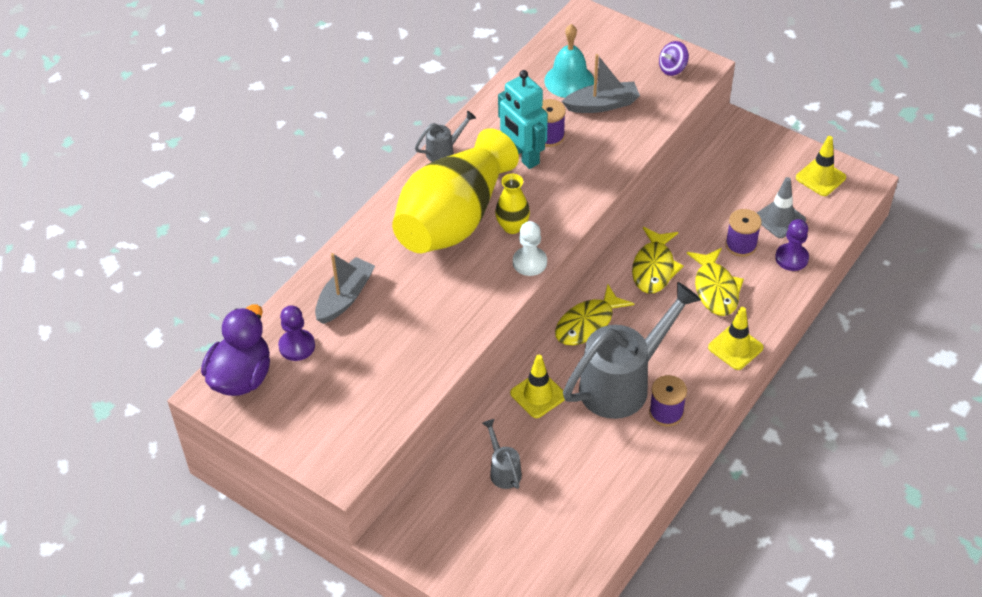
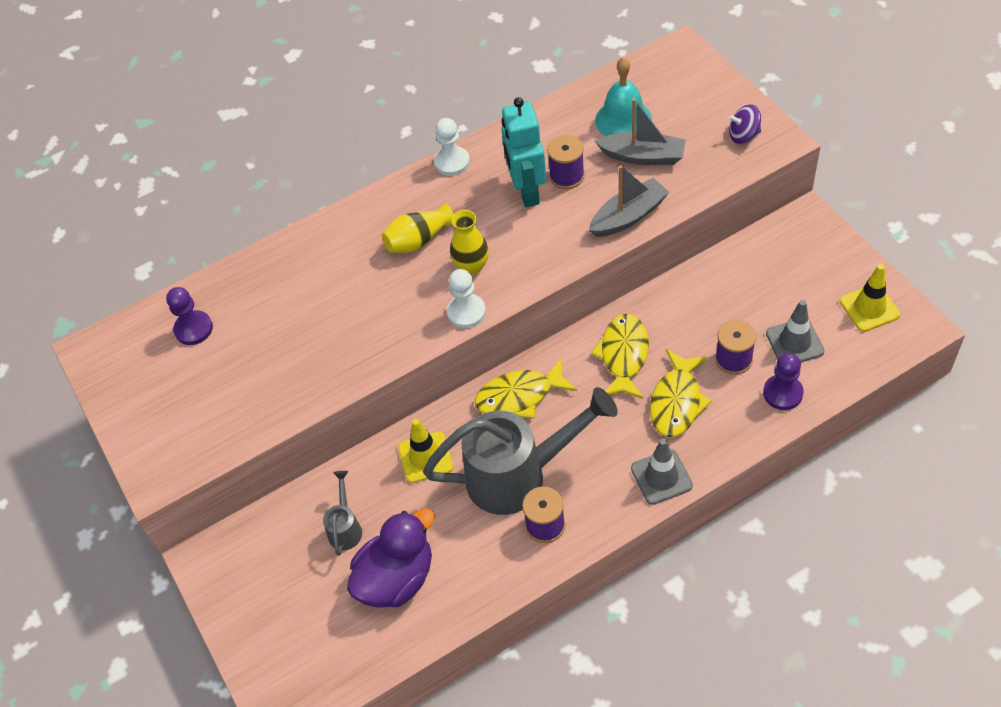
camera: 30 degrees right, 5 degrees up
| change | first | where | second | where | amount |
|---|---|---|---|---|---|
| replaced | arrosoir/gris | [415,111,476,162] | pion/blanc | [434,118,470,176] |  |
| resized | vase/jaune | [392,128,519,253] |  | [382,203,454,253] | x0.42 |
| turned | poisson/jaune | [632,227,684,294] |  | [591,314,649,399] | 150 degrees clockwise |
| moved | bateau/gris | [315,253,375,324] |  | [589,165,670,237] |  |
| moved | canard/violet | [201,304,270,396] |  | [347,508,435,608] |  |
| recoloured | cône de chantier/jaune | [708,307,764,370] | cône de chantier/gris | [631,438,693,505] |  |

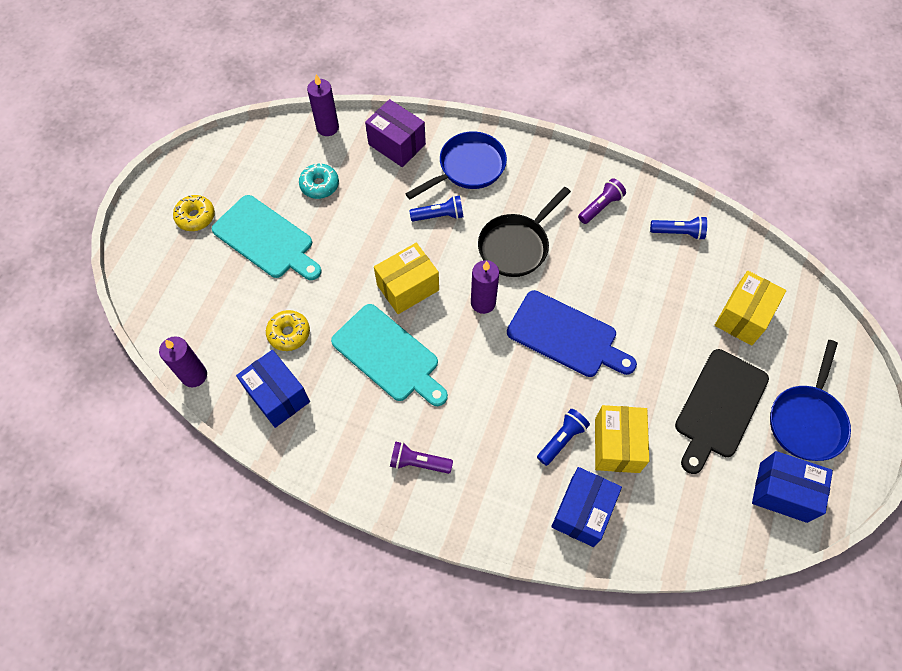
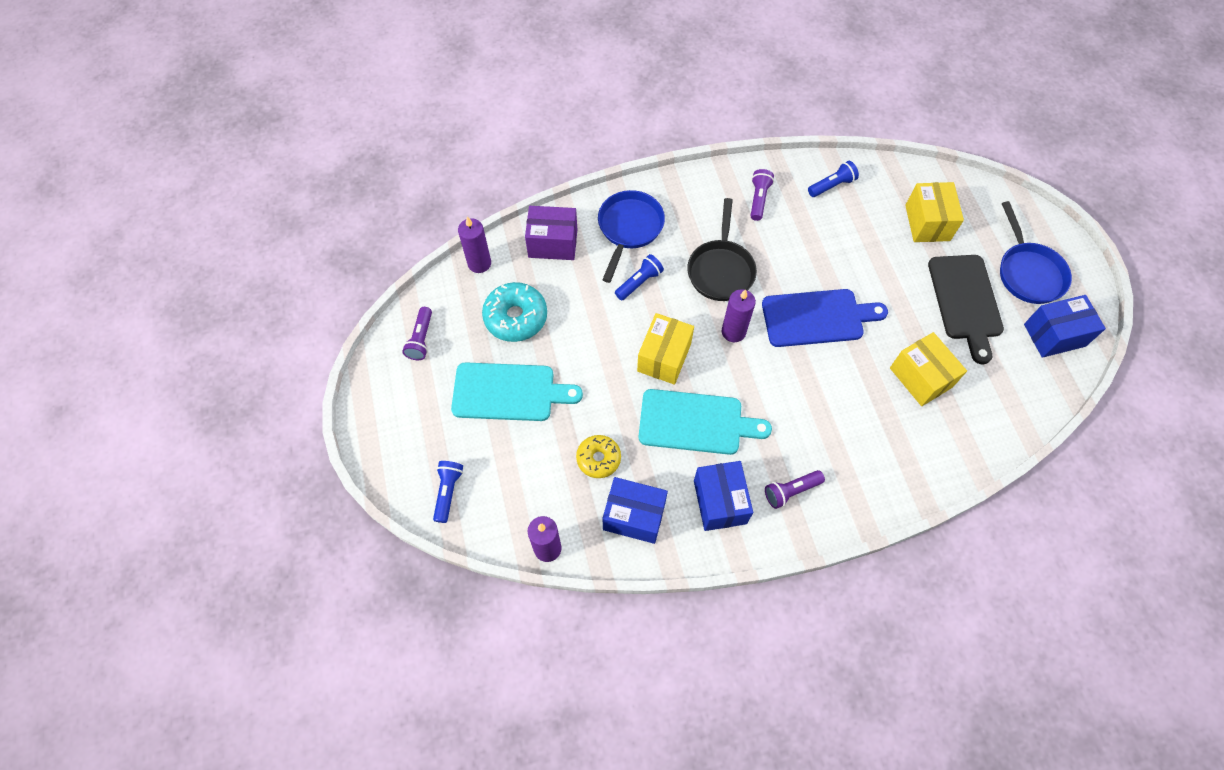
camera: 35 degrees left, 0 degrees up
| change | first | where | second | where | amount |
|---|---|---|---|---|---|
| resized | beignet/turquoise | [299,163,339,199] |  | [482,282,547,342] | x1.56 |
| removed | beignet/jaune | [173,195,215,231] |  |  |  |
| moved | lampe de poche/bleu | [537,409,590,466] |  | [433,461,463,523] |  |
| moved | boîte/bleu | [551,467,622,547] |  | [694,461,753,531] |  |
| added |  |  | lampe de poche/violet | [402,307,432,360] |  |

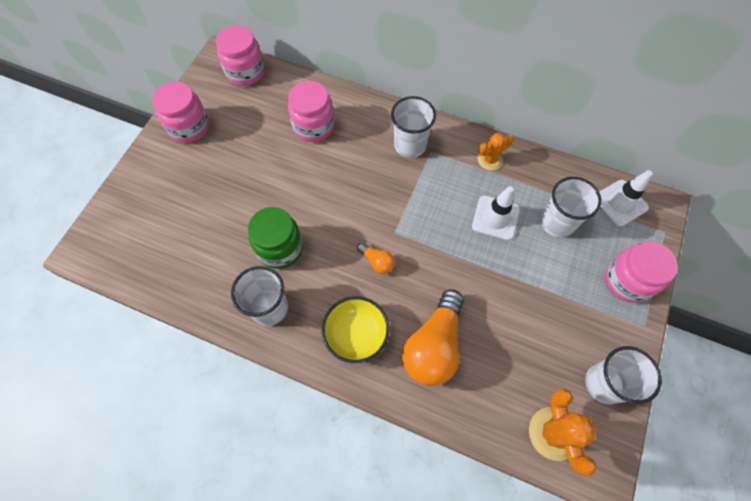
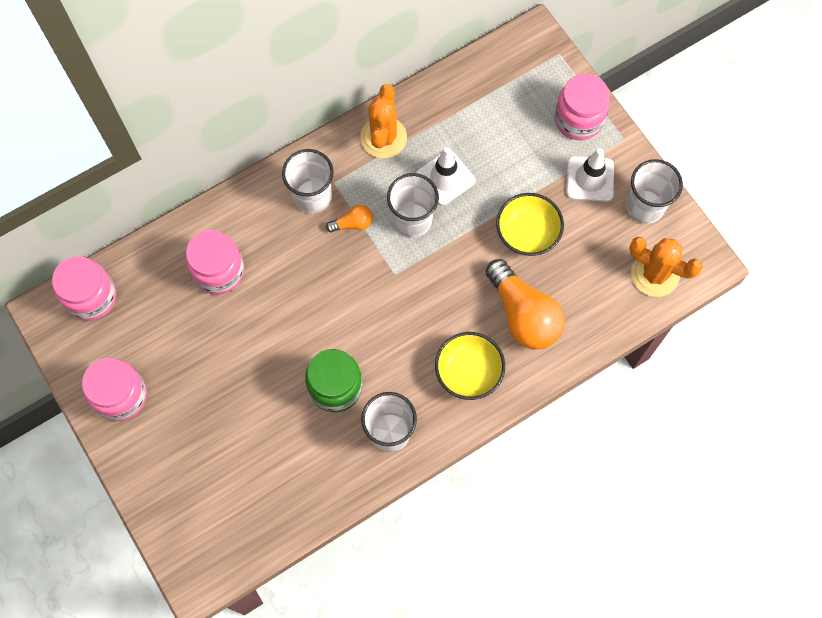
camera: 55 degrees left, 5 degrees up
| change | first | where | second | where | amount |
|---|---|---|---|---|---|
| resized | cactus/orange | [478,133,513,171] |  | [360,84,407,158] | x1.57 |
| moved | cône de chantier/blanc | [599,170,653,227] |  | [567,148,614,202] |  |
| moved | gobelet/blanc | [541,177,602,238] |  | [387,173,439,237] |  |
| moved | ampoule/orange | [357,243,395,274] |  | [326,205,373,233] |  |
| added |  |  | bol/jaune | [496,193,564,256] |  |

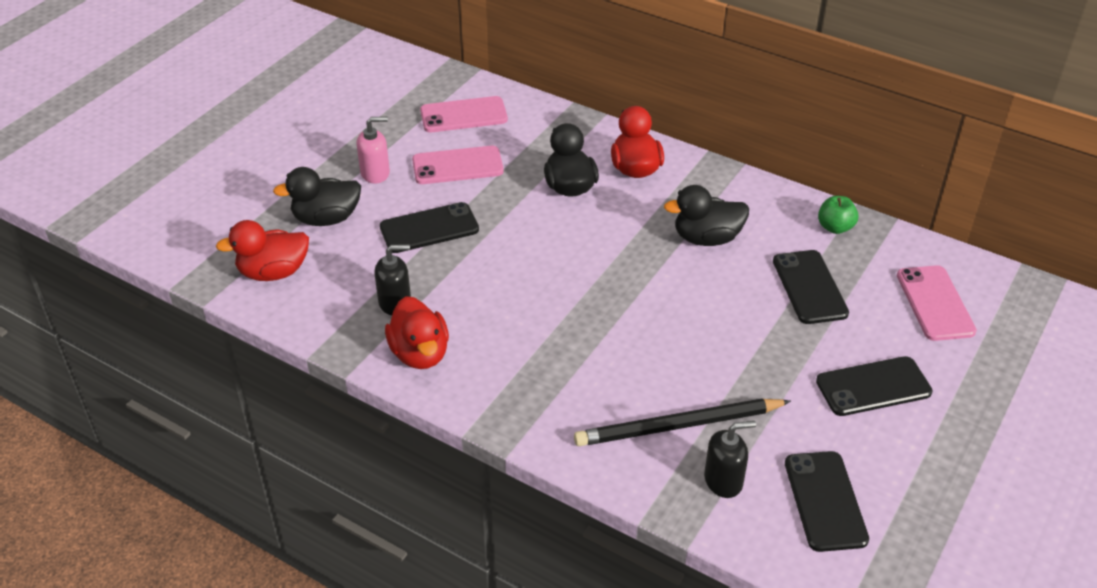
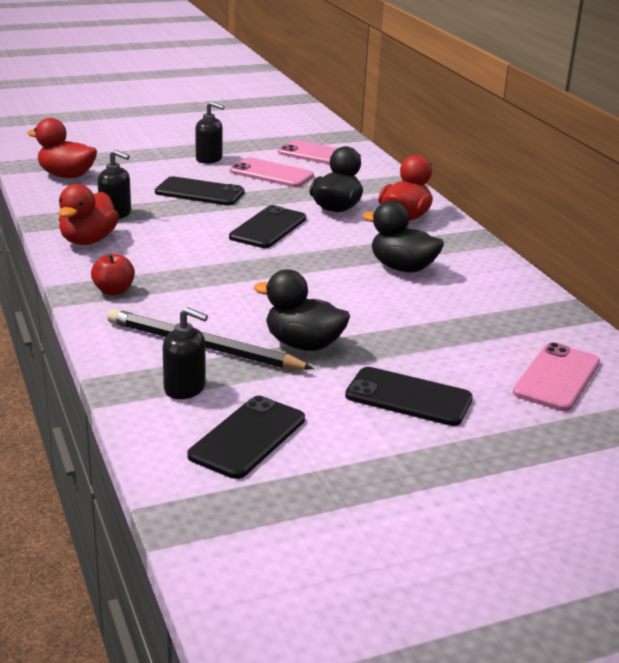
camera: 35 degrees right, 15 degrees down
| change | first | where | second | where | amount |
|---|---|---|---|---|---|
| recoloured | distributeur de savon/rose | [357,116,390,184] | distributeur de savon/noir | [195,102,225,164] |  |
| moved | canard/noir | [273,167,361,226] |  | [254,269,350,351] |  |
| removed | pomme/vert | [818,196,858,234] |  |  |  |
| moved | téléphone/noir | [773,250,849,324] |  | [229,205,306,248] |  |
| added |  |  | pomme/rouge | [91,253,135,295] |  |

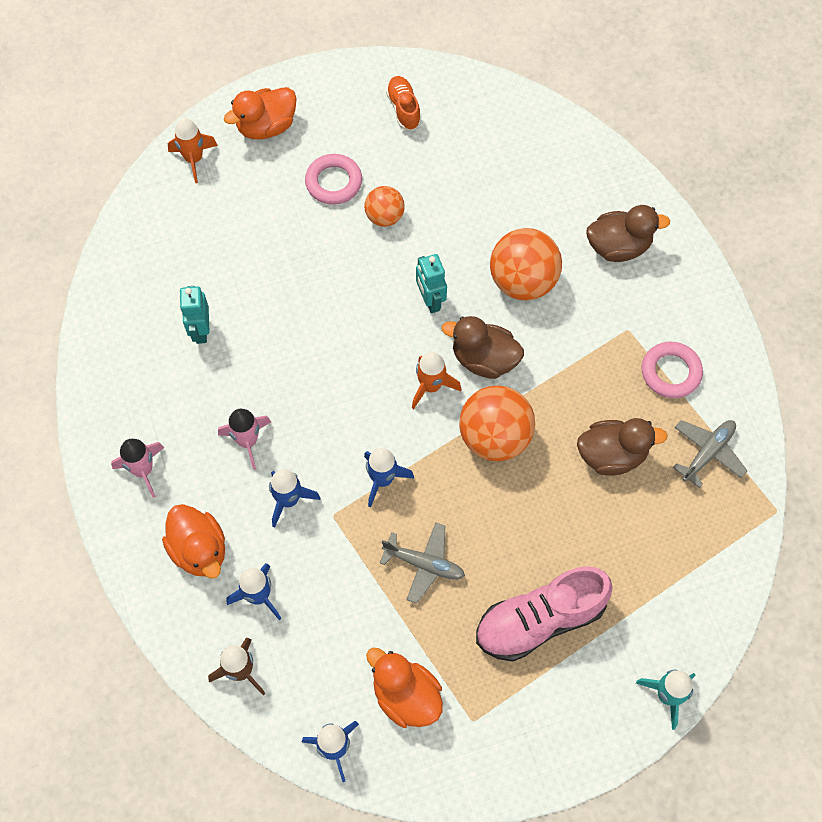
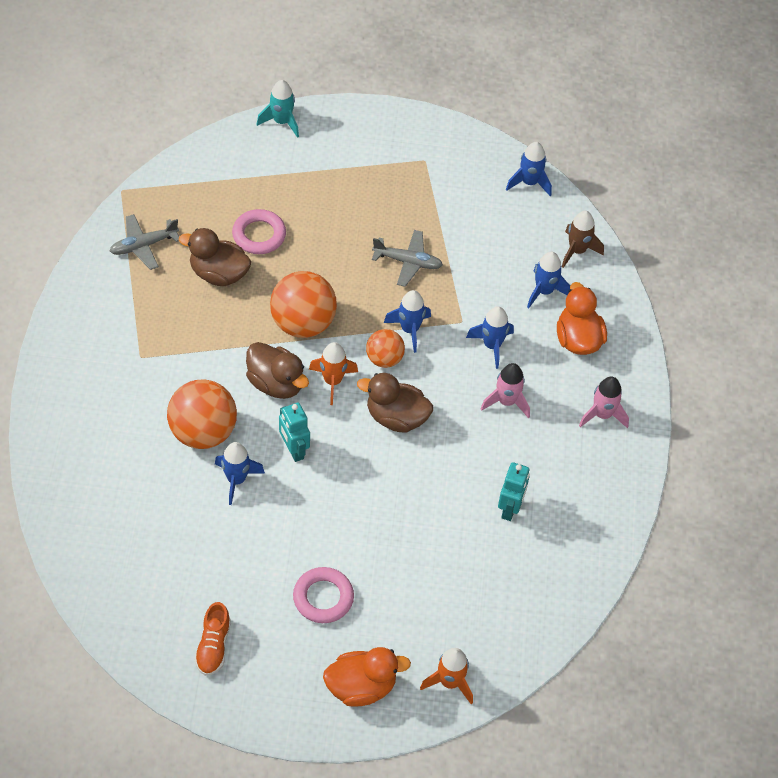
camera: 160 degrees left, 10 degrees down
| change | first | where | second | where | amount |
|---|---|---|---|---|---|
| moved | balle/orange | [364,186,405,227] |  | [366,329,405,368] |  |
| moved | canard/marron | [586,205,670,262] |  | [357,373,433,433] |  |
| turned | robot/turquoise | [416,254,447,313] |  | [279,403,310,462] | 150 degrees clockwise |
| moved | anneau/rose | [642,342,703,398] |  | [232,209,286,254] |  |
| turned | avion/gris | [380,522,465,604] |  | [372,230,443,287] | 150 degrees clockwise |
| removed | chaussure/rose | [476,566,613,662] |  |  |  |
| removed | canard/orange | [366,648,443,728] |  |  |  |
| added |  |  | fusée/bleu | [215,442,265,505] |  |

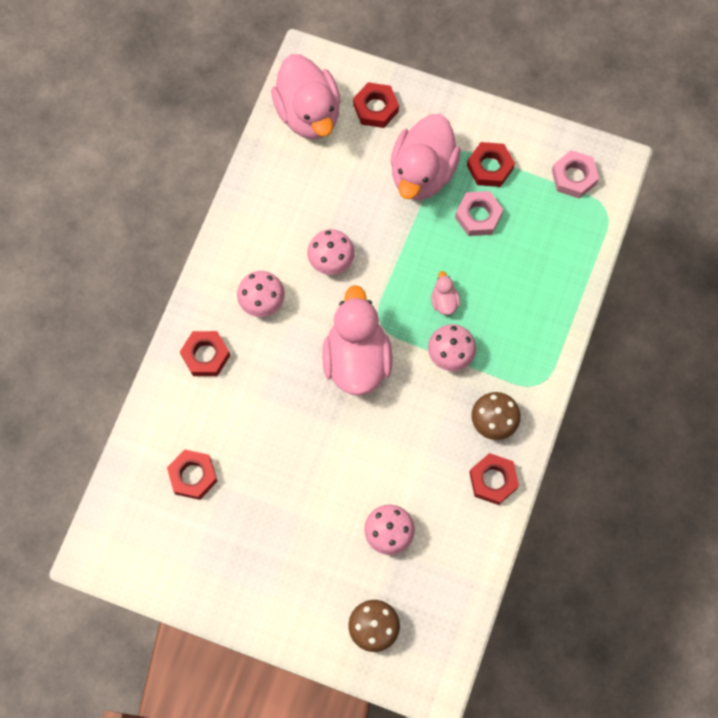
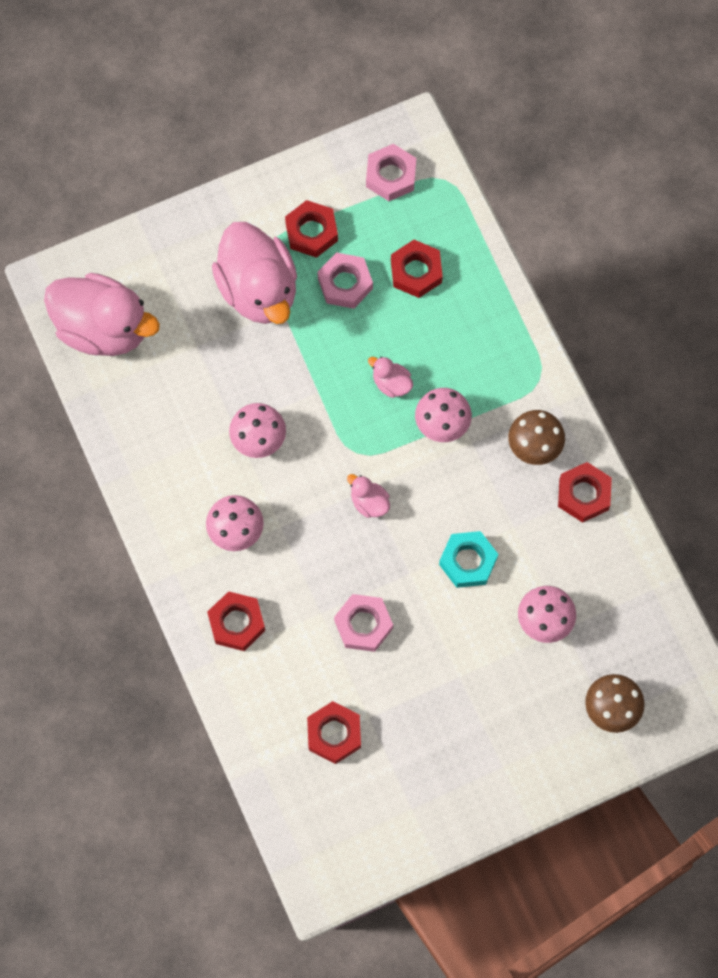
camera: 45 degrees left, 0 degrees up
| change | first | where | second | where | amount |
|---|---|---|---|---|---|
| moved | écrou/rouge | [353,82,399,128] |  | [391,240,443,298] |  |
| resized | canard/rose | [322,285,392,395] |  | [347,474,390,518] | x0.42 |
| added |  |  | écrou/turquoise | [439,531,498,588] |  |
| added |  |  | écrou/rose | [334,594,393,652] |  |

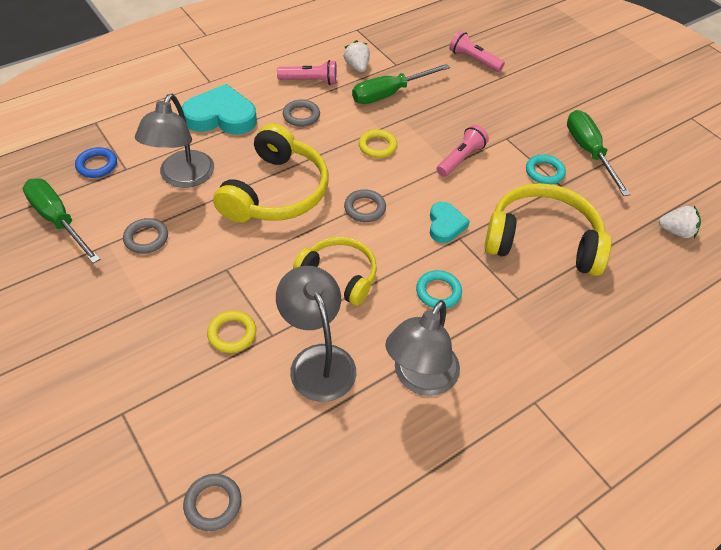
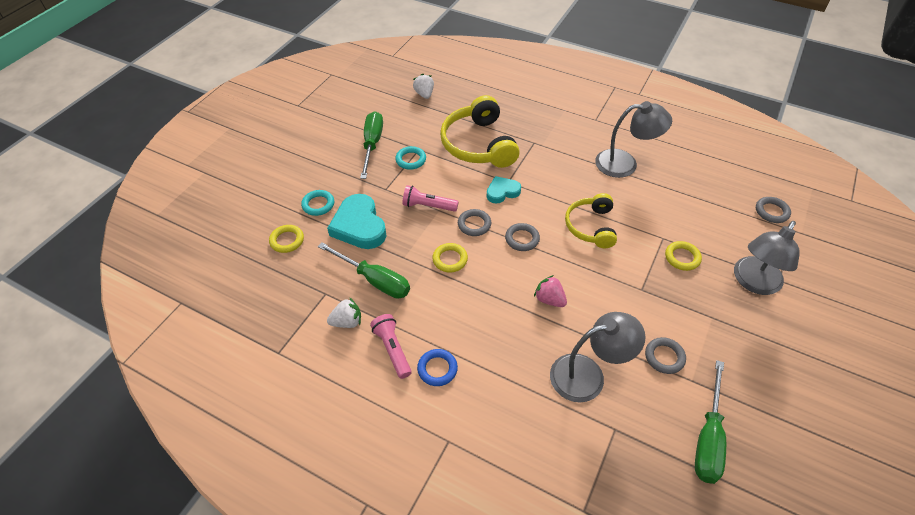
camera: 115 degrees left, 0 degrees up
| change | first | where | second | where | amount |
|---|---|---|---|---|---|
| replaced | lampe de poche/rose | [449,31,505,72] | anneau/jaune | [269,225,304,253] |  |
| turned | fraise/blanc | [343,40,370,72] |  | [327,297,361,328] | 150 degrees counterclockwise |
| moved | cœur/turquoise | [182,84,257,135] |  | [327,194,387,249] |  |
| moved | anneau/gris | [283,99,320,127] |  | [458,209,491,236] |  |
| turned | tournevis/vert | [567,110,631,196] |  | [360,111,383,179] | 135 degrees clockwise |
| replaced | casque audio/jaune | [213,123,328,223] | fraise/rose | [534,275,567,307] |  |
| moved | anneau/bleu | [75,147,117,178] |  | [417,349,458,386] |  |
| moved | lampe/gris | [276,266,356,402] |  | [734,221,800,295] |  |
| moved | anneau/turquoise | [416,270,462,309] |  | [301,190,334,216] |  |

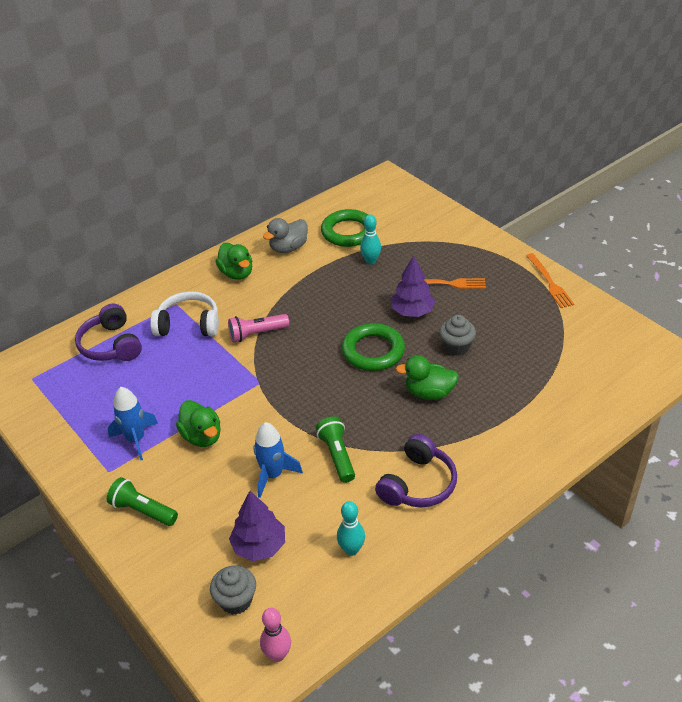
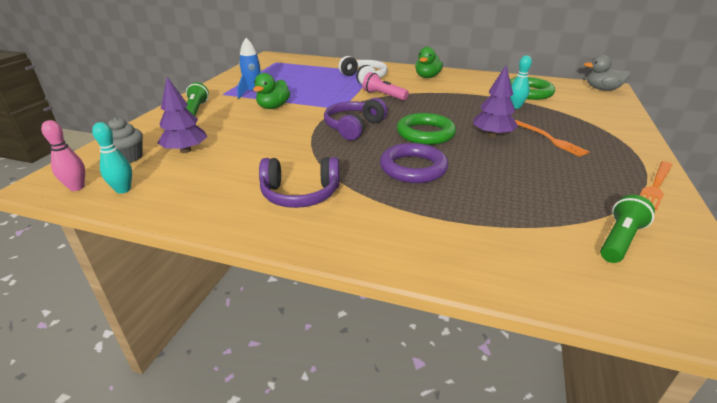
camera: 55 degrees right, 10 degrees down
| change | first | where | second | where | amount |
|---|---|---|---|---|---|
| moved | canard/gris | [263,218,308,253] |  | [584,55,631,91] |  |
| moved | casque audio/violet | [75,304,142,361] |  | [324,98,388,141] |  |
| removed | muffin/gris | [439,315,476,356] |  |  |  |
| replaced | canard/vert | [396,355,459,400] | anneau/violet | [380,143,449,183] |  |
| moved | lampe de poche/vert | [316,416,355,483] |  | [600,195,655,263] |  |
| removed | fusée/bleu | [253,422,303,498] |  |  |  |
| moved | quille/turquoise | [337,501,365,556] |  | [92,122,132,194] |  |

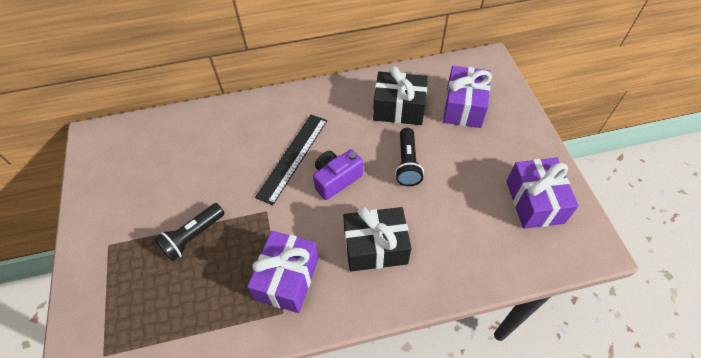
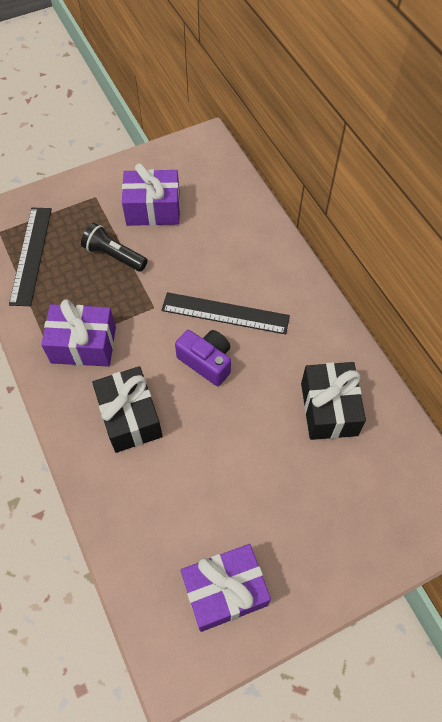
camera: 75 degrees right, 5 degrees up
| change | first | where | second | where | amount |
|---|---|---|---|---|---|
| moved | cadeau/violet | [443,66,492,128] |  | [122,163,180,226] |  |
| removed | lampe de poche/noir | [395,128,424,186] |  |  |  |
| added |  |  | règle/noir | [9,208,52,306] |  |

